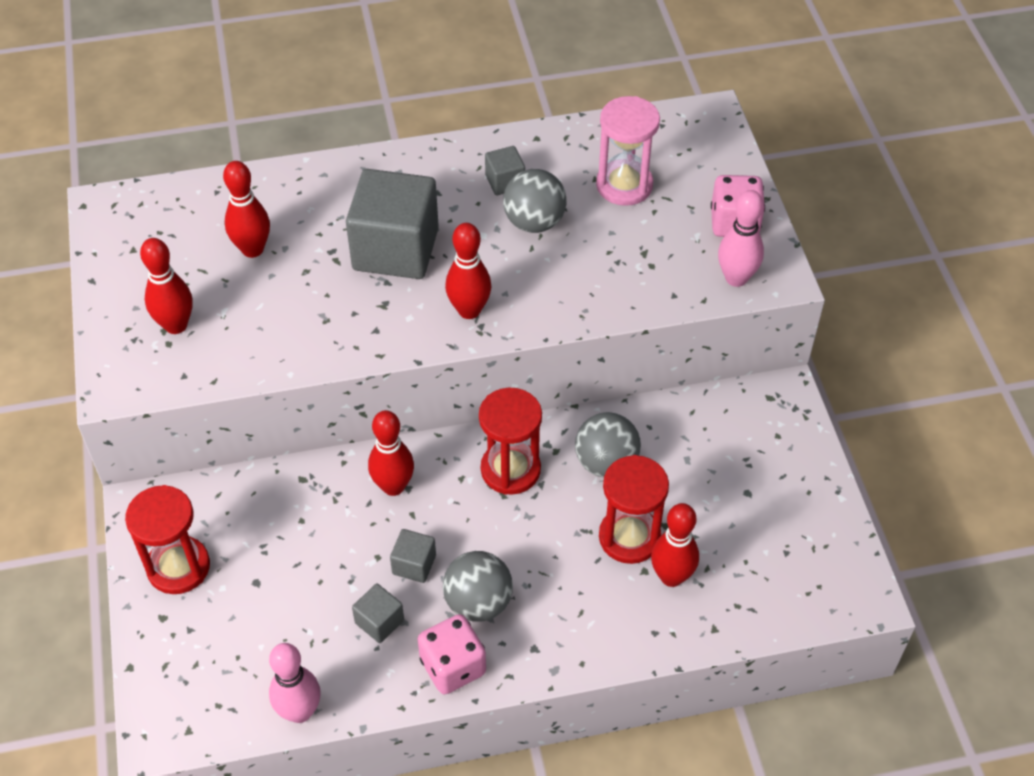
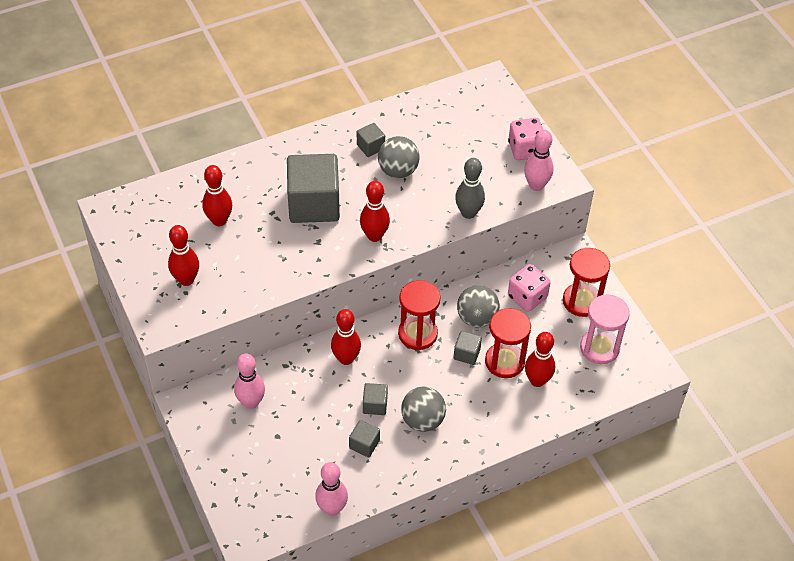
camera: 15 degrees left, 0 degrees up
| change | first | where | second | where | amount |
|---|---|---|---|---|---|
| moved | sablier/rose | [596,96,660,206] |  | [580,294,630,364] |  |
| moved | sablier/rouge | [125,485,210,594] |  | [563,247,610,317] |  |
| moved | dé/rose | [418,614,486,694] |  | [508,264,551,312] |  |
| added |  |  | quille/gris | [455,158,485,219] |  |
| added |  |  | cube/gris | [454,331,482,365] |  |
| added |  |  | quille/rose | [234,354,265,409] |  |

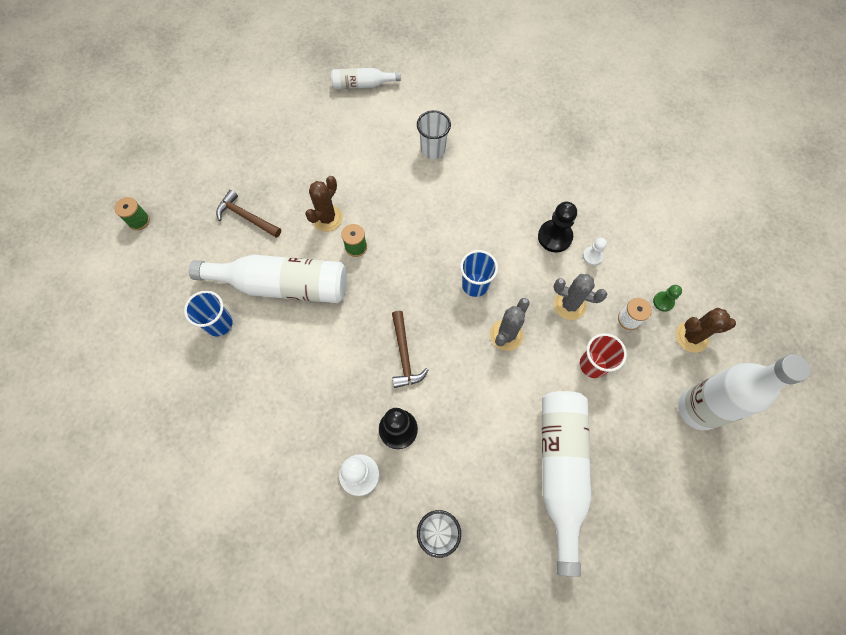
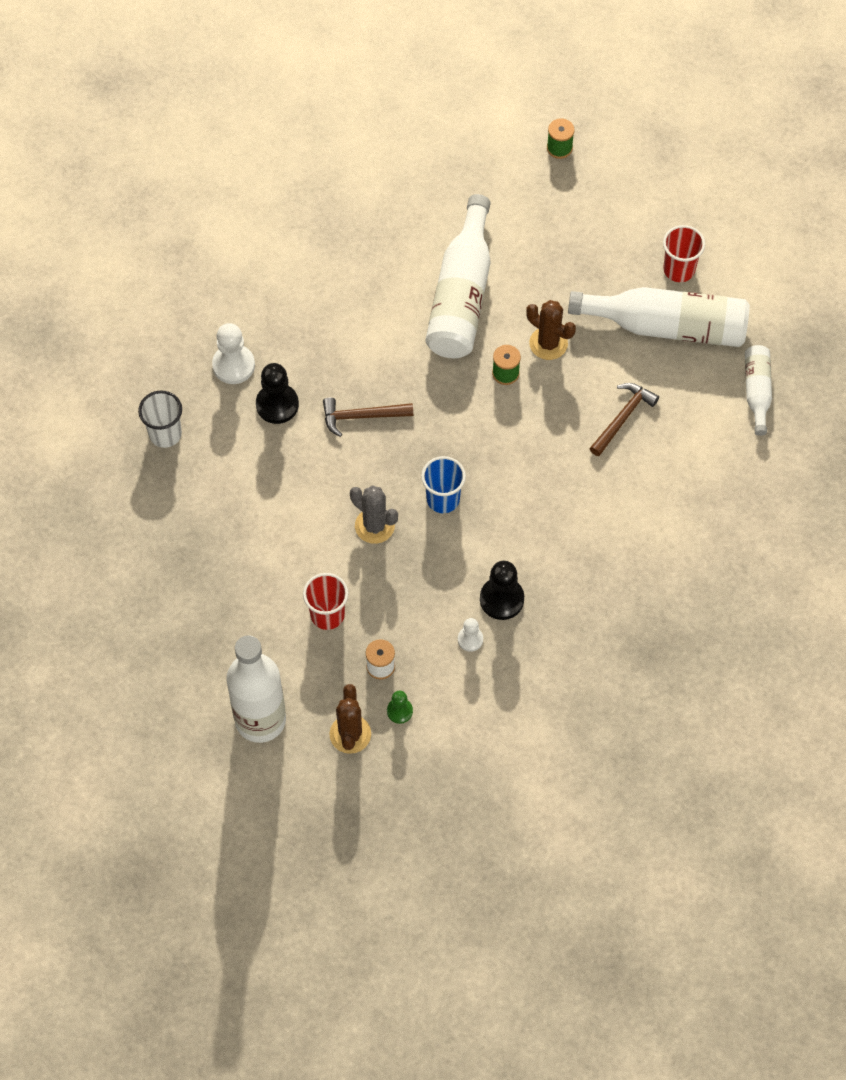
camera: 95 degrees right, 5 degrees down
| change | first | where | second | where | amount |
|---|---|---|---|---|---|
| removed | gobelet/blanc | [417,110,451,159] |  |  |  |
| moved | marteau/marron | [216,190,281,238] |  | [589,383,659,456] |  |
| removed | cactus/gris | [554,274,607,320] |  |  |  |
| removed | gobelet/bleu | [184,291,233,337] |  |  |  |
| moved | bouteille/blanc | [542,391,591,577] |  | [568,287,750,347] |  |
| added |  |  | gobelet/rouge | [663,225,705,282] |  |

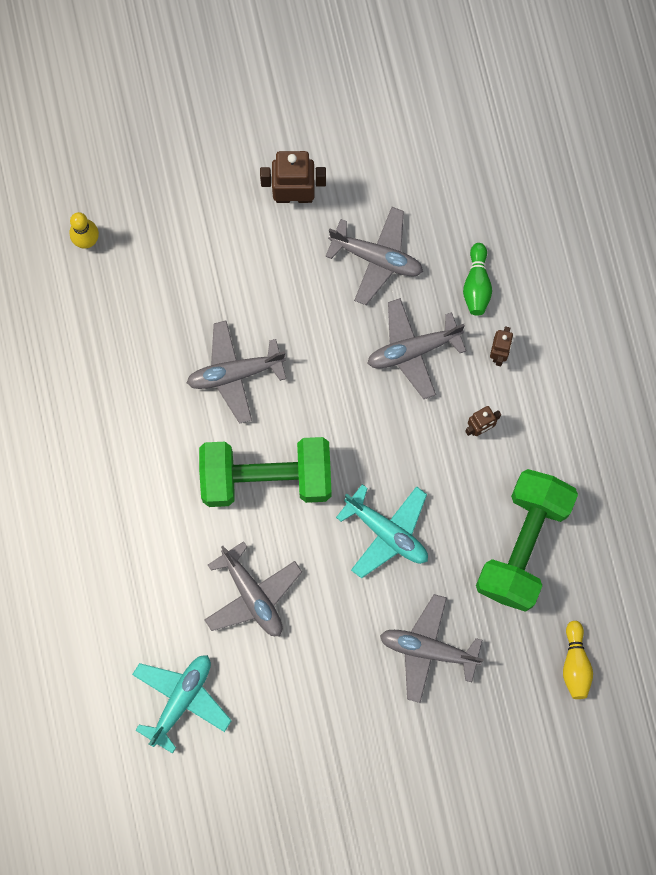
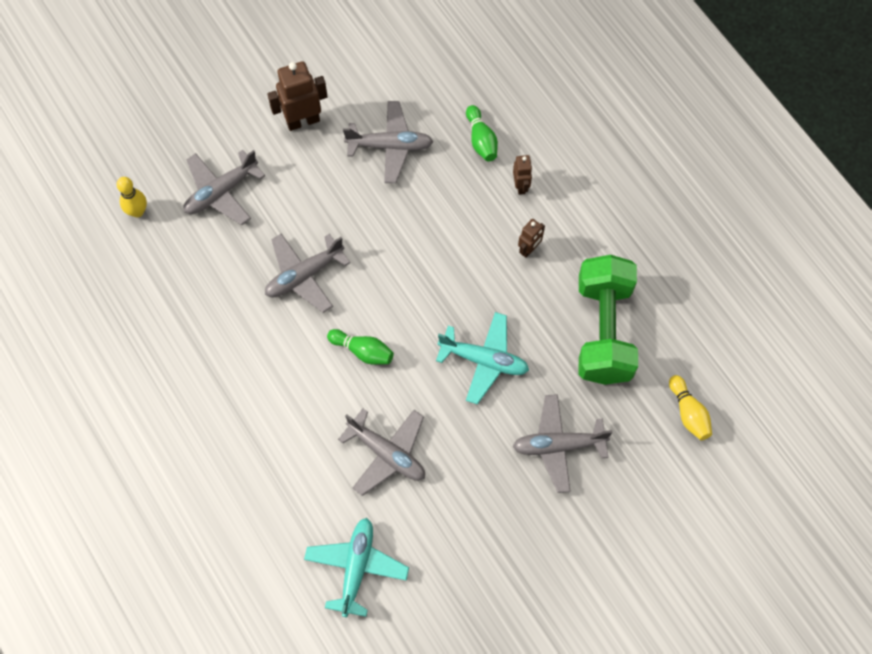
camera: 20 degrees left, 10 degrees down
| change | first | where | second | where | amount |
|---|---|---|---|---|---|
| moved | avion/gris | [367,298,466,399] |  | [183,150,265,225] |  |
| replaced | haltère/vert | [199,437,331,507] | quille/vert | [327,329,394,365] |  |

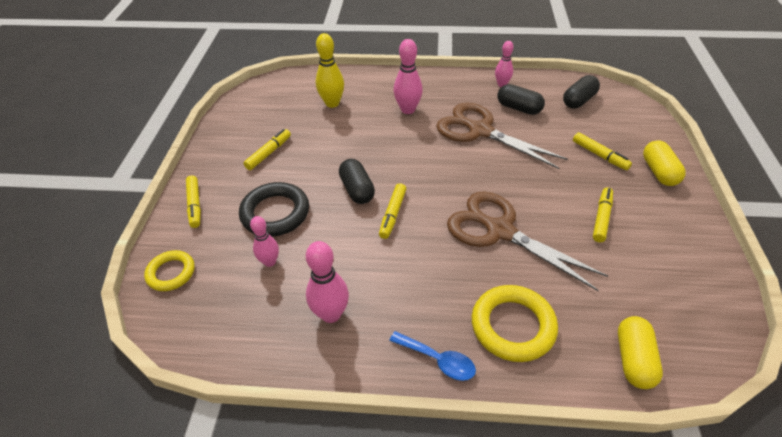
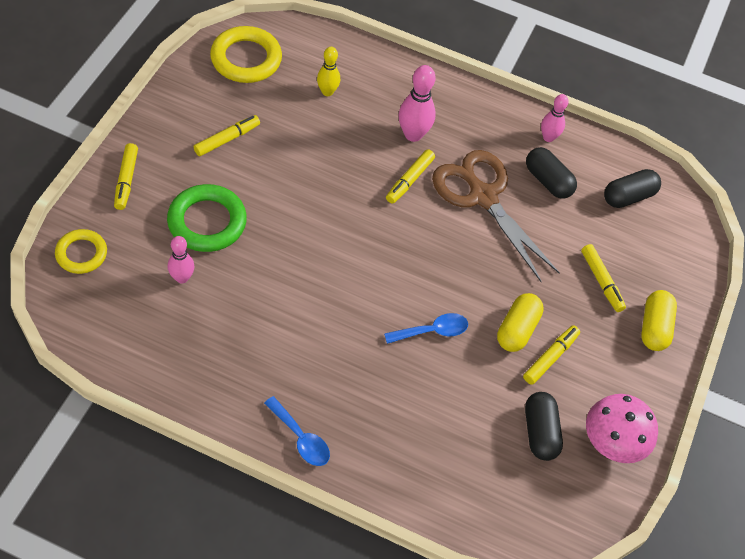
camera: 10 degrees right, 10 degrees up
| change | first | where | second | where | amount |
|---|---|---|---|---|---|
| resized | quille/jaune | [316,33,344,108] |  | [317,47,340,96] | x0.65 |
| moved | gélule/noir | [339,159,375,204] |  | [525,392,563,461] |  |
| recoloured | anneau/noir | [239,182,309,237] | anneau/vert | [167,184,247,252] |  |
| moved | feutre/jaune | [379,183,406,239] |  | [386,149,435,204] |  |
| replaced | ciseaux/marron | [447,192,608,291] | cuillère/bleu | [384,313,468,344] |  |
| removed | quille/rose | [306,241,349,323] |  |  |  |
| moved | anneau/jaune | [472,285,558,362] |  | [210,26,282,83] |  |
| moved | gélule/jaune | [618,316,663,389] |  | [497,293,544,352] |  |
| added |  |  | champignon/rose | [586,394,658,463] |  |

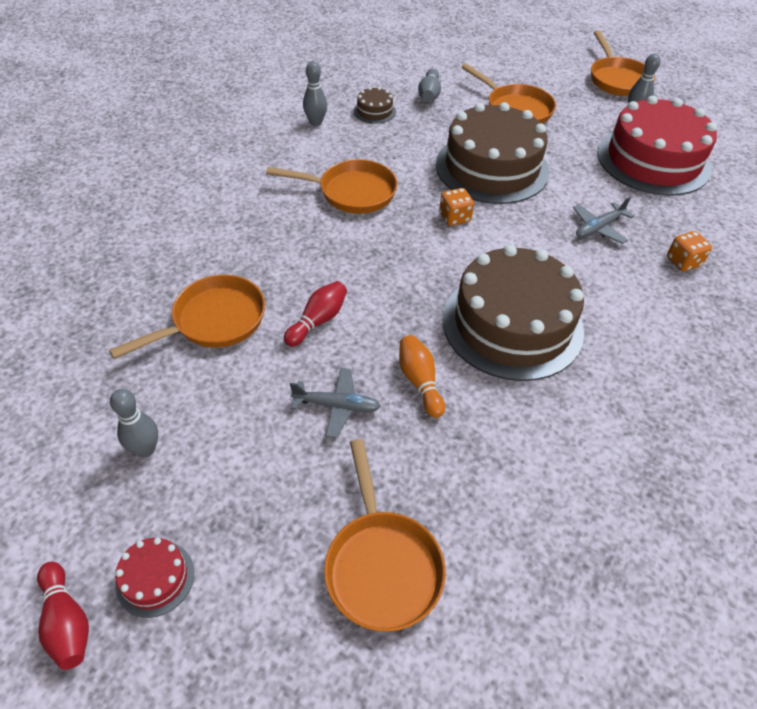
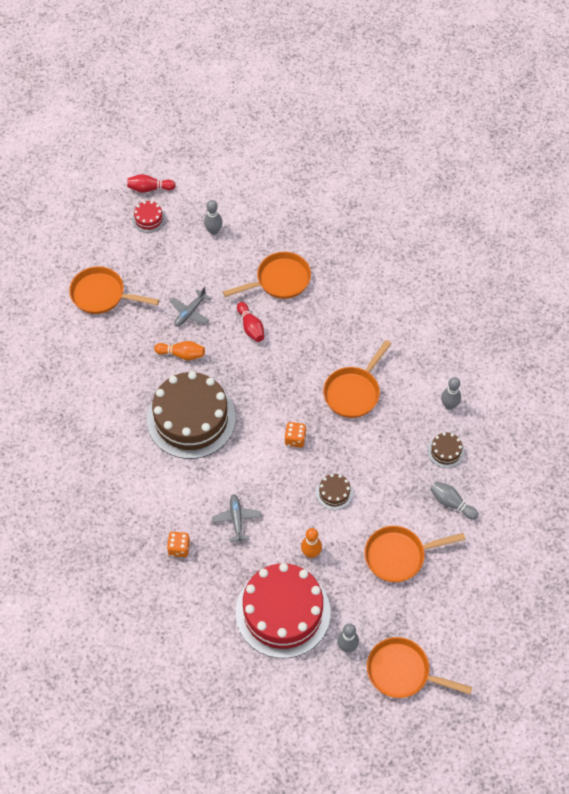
camera: 120 degrees right, 10 degrees up
| change | first | where | second | where | amount |
|---|---|---|---|---|---|
| resized | gâteau/marron | [436,102,549,204] |  | [316,474,353,510] | x0.41 |
| turned | poêle/orange | [109,275,265,359] |  | [223,252,311,299] | 105 degrees counterclockwise |
| added |  |  | quille/orange | [301,528,322,558] |  |

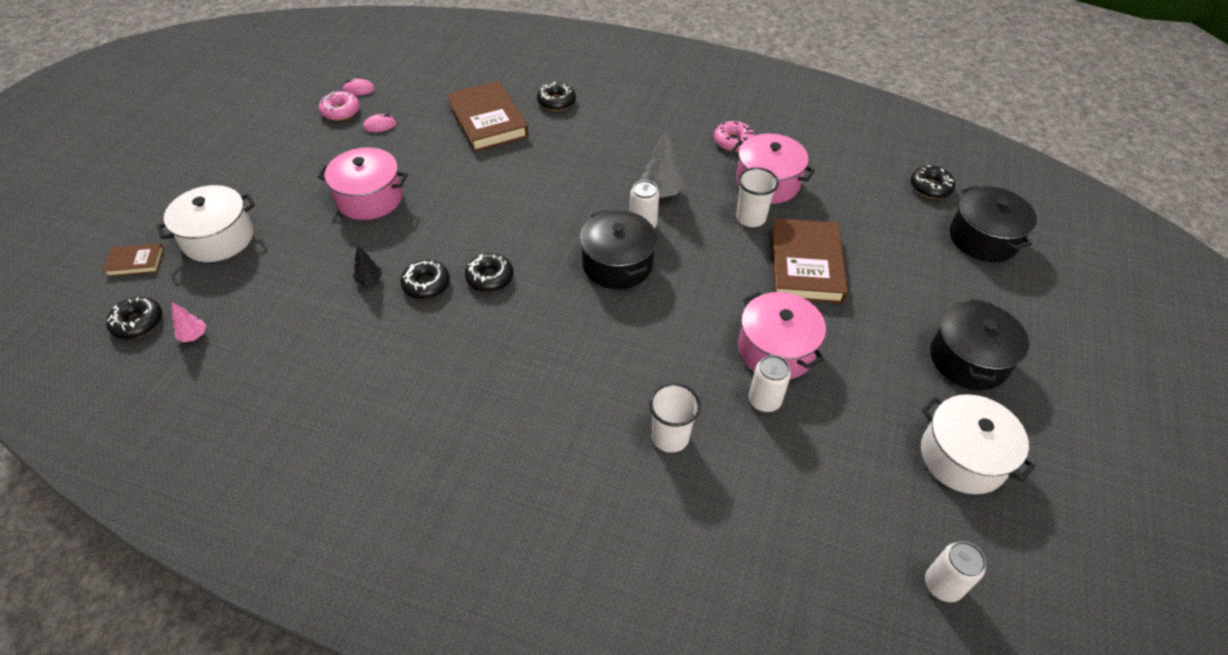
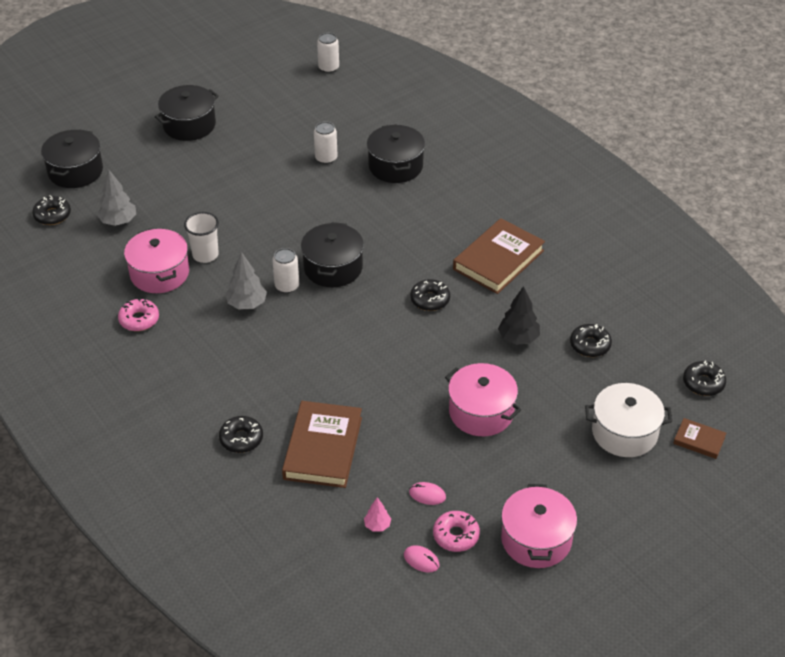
camera: 145 degrees left, 5 degrees down
| change | first | where | second | where | amount |
|---|---|---|---|---|---|
| moved | livre/marron | [771,218,848,304] |  | [453,218,545,294] |  |
| resized | arbre/noir | [353,246,382,285] |  | [498,286,540,345] | x1.74 |
| moved | beignet/noir | [400,260,450,299] |  | [570,324,612,357] |  |
| moved | marmite/rose | [738,292,826,379] |  | [501,484,577,568] |  |
| moved | arbre/rose | [172,303,206,342] |  | [364,497,391,532] |  |
| replaced | gobelet/blanc | [649,383,701,453] | marmite/noir | [367,124,425,183] |  |
| removed | marmite/blanc | [921,394,1035,494] |  |  |  |
| added |  |  | arbre/gris | [97,170,136,226] |  |

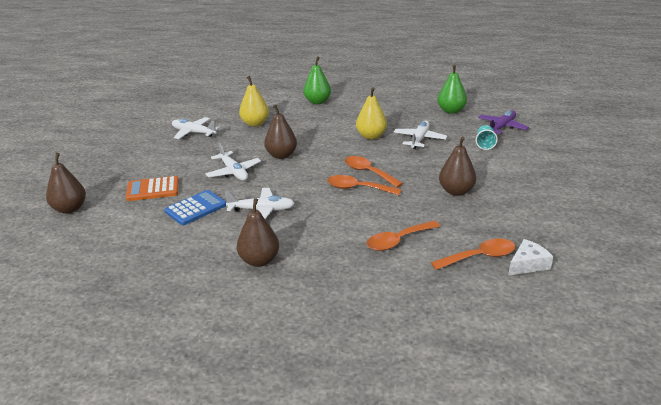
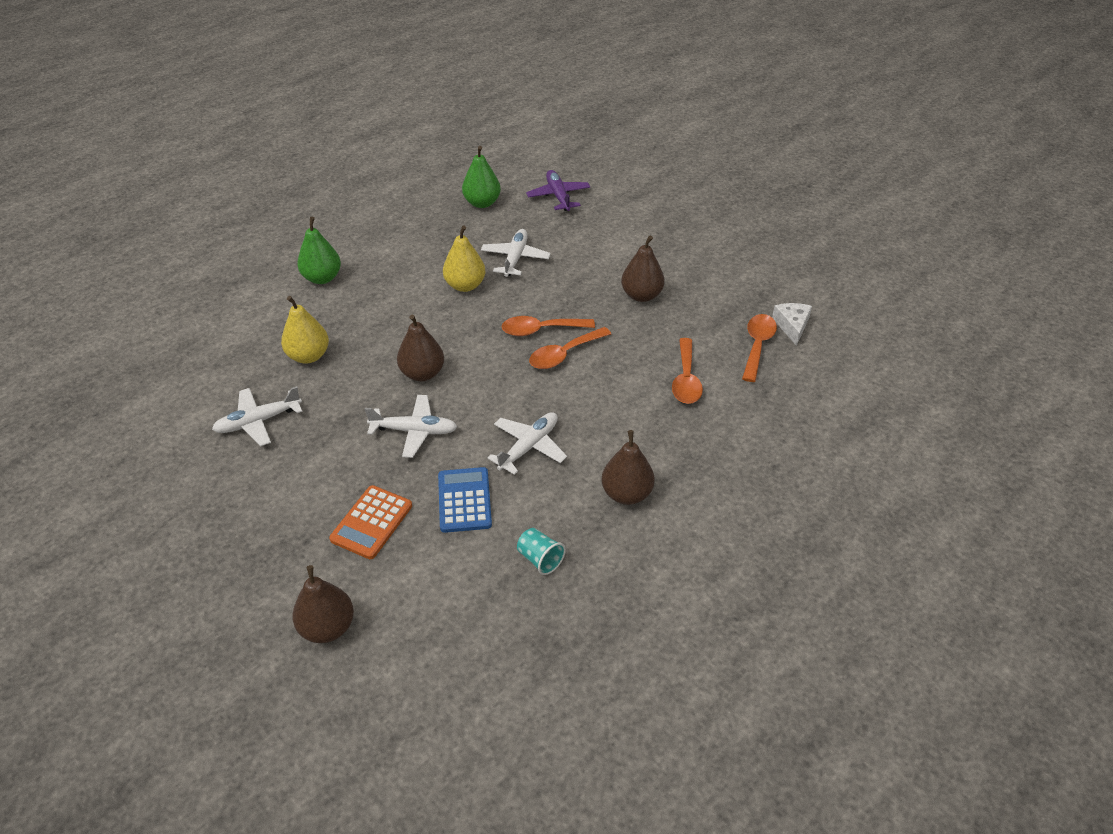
camera: 55 degrees left, 15 degrees up
| change | first | where | second | where | amount |
|---|---|---|---|---|---|
| turned | avion/blanc | [394,121,447,149] |  | [481,229,551,277] | 45 degrees clockwise |
| moved | gobelet/turquoise | [476,125,498,150] |  | [517,528,566,575] |  |

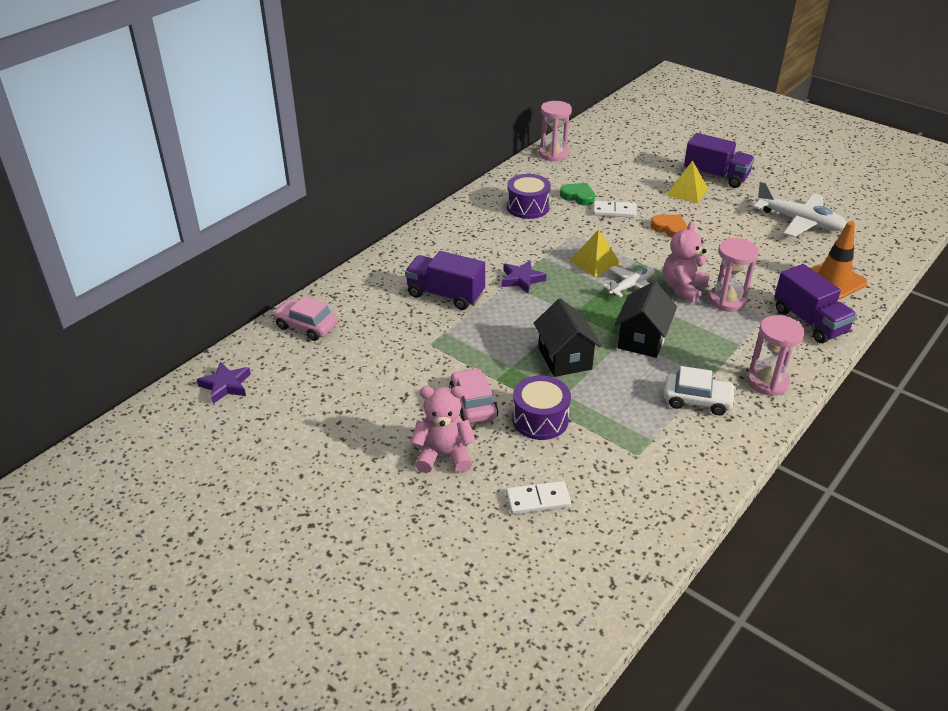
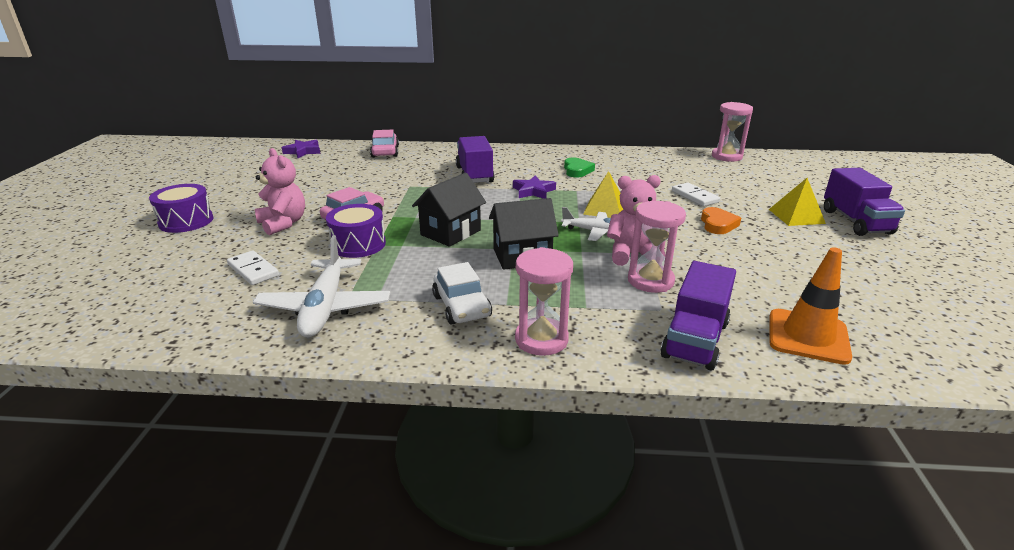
camera: 55 degrees right, 10 degrees down
| change | first | where | second | where | amount |
|---|---|---|---|---|---|
| moved | tambour/violet | [507,174,551,219] |  | [149,184,214,233] |  |
| moved | avion/blanc | [753,181,847,237] |  | [253,235,390,337] |  |
| moved | cœur/vert | [560,183,595,206] |  | [564,157,595,178] |  |

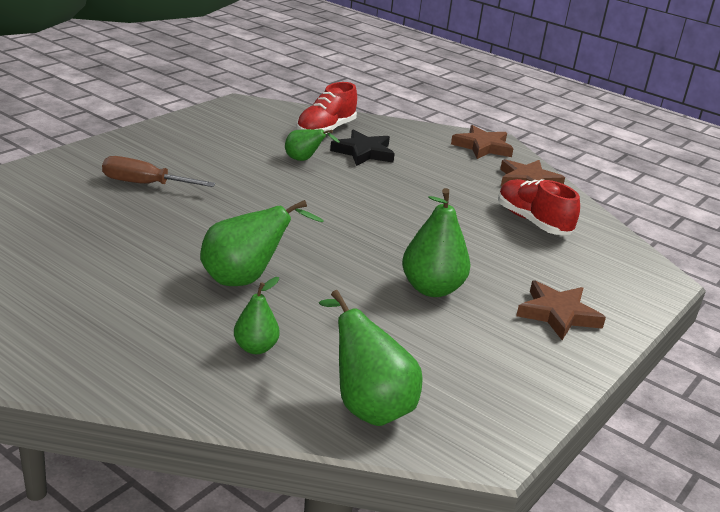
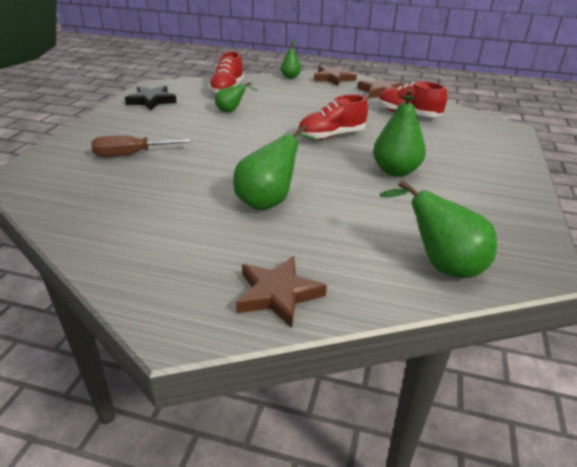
camera: 20 degrees left, 5 degrees up
| change | first | where | second | where | amount |
|---|---|---|---|---|---|
| moved | étoile/noir | [330,129,395,166] |  | [125,85,177,111] |  |
| moved | poire/vert | [234,277,280,354] |  | [281,39,301,79] |  |
| moved | étoile/marron | [516,280,606,340] |  | [236,256,327,328] |  |
| added |  |  | chaussure/rouge | [298,95,368,140] |  |

